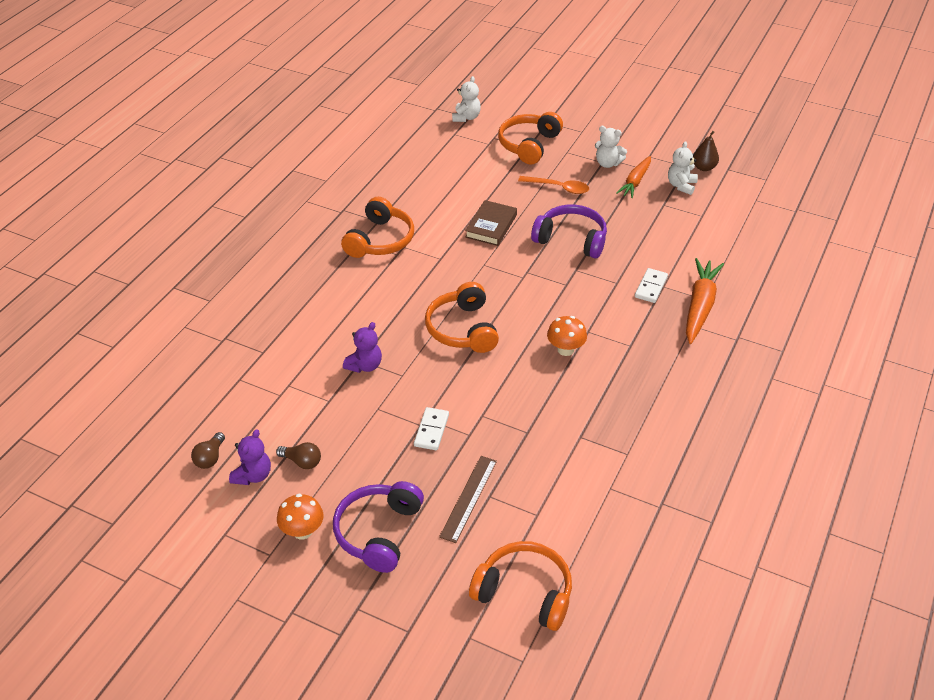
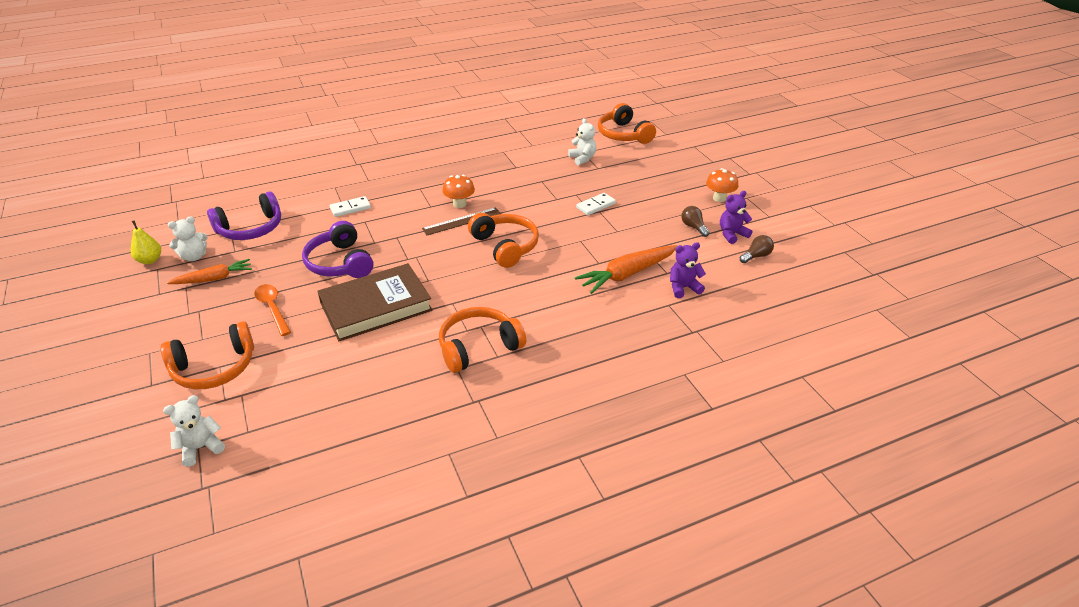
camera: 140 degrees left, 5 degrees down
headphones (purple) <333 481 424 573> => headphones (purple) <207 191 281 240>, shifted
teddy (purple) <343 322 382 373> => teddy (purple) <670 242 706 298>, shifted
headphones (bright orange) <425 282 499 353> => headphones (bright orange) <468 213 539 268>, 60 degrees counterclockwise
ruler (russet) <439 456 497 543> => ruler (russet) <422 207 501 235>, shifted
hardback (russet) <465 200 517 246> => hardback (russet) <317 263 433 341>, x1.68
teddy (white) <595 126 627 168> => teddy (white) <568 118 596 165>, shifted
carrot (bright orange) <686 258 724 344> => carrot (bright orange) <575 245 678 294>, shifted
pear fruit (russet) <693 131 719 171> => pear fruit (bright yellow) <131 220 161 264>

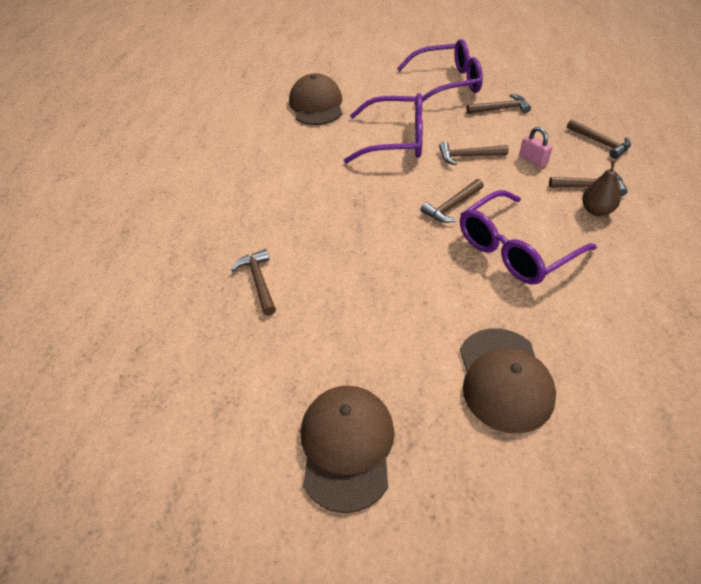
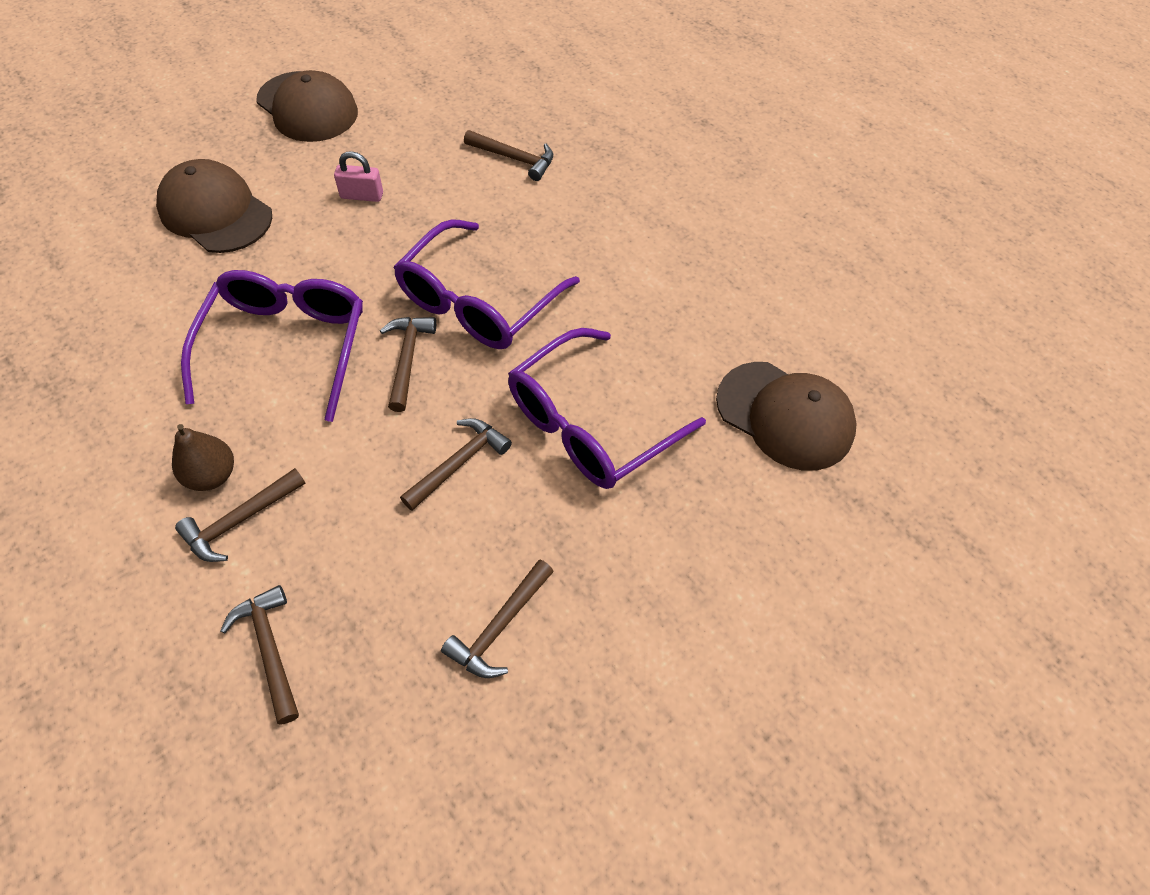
camera: 130 degrees right, 10 degrees up
eyeglasses (purple) <397 39 483 106> => eyeglasses (purple) <393 219 580 349>, shifted
small lock (pink) <519 127 552 168> => small lock (pink) <334 151 383 202>, shifted
claw hammer (russet) <567 119 631 159> => claw hammer (russet) <220 585 299 725>, 60 degrees clockwise

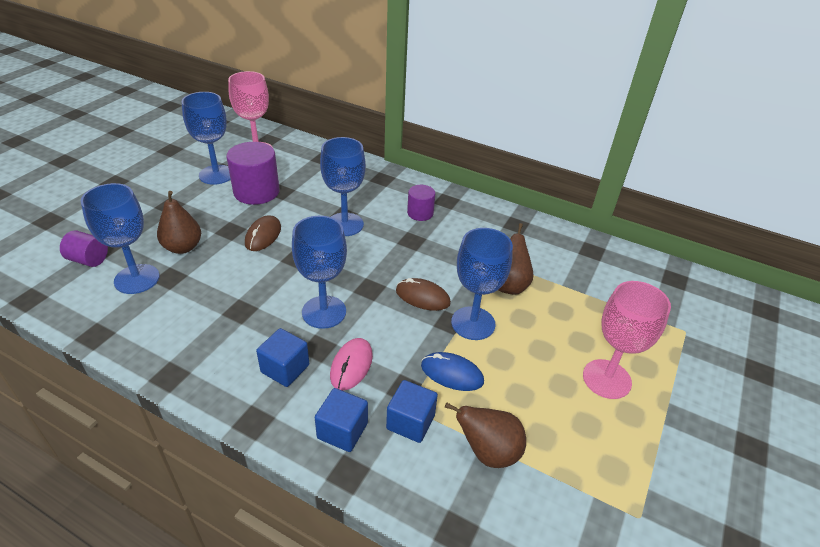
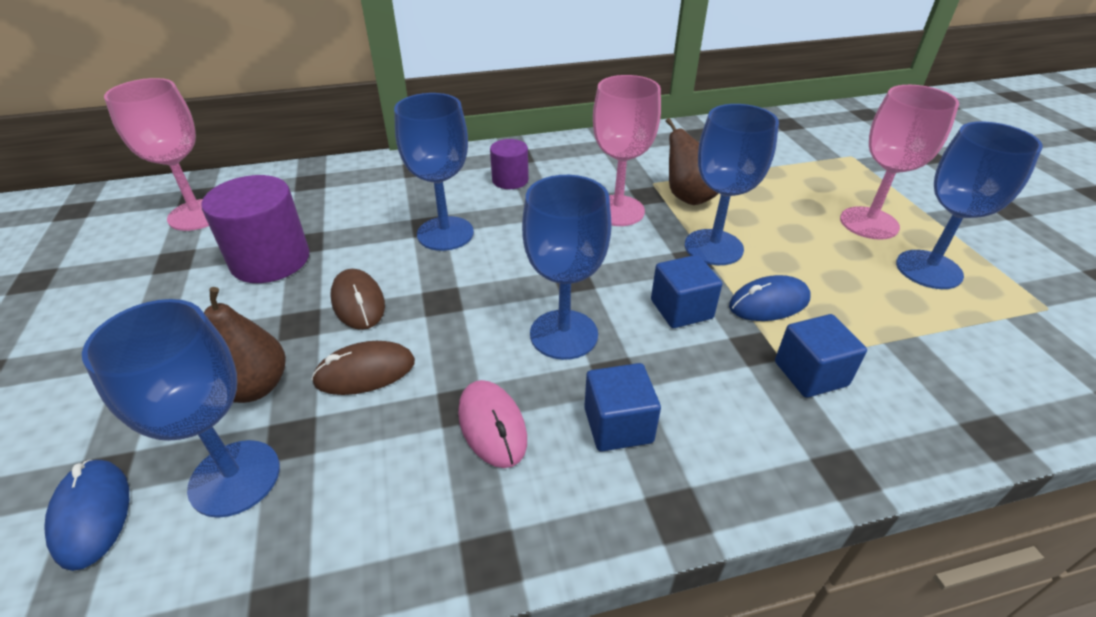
camera: 40 degrees left, 0 degrees up
cylinder (purple) <60 230 108 267> => computer mouse (royal blue) <44 459 129 571>
wine glass (royal blue) <182 92 231 185> => wine glass (royal blue) <896 121 1043 289>, shifted
solid cube (royal blue) <315 388 368 452> => solid cube (royal blue) <651 255 722 328>, shifted
computer mouse (pink) <330 338 373 391> => computer mouse (pink) <458 380 527 468>, shifted
computer mouse (russet) <396 278 451 311> => computer mouse (russet) <311 341 415 395>, shifted
pear fruit (russet) <445 402 526 468> => nothing
nothing => wine glass (pink) <593 75 661 226>

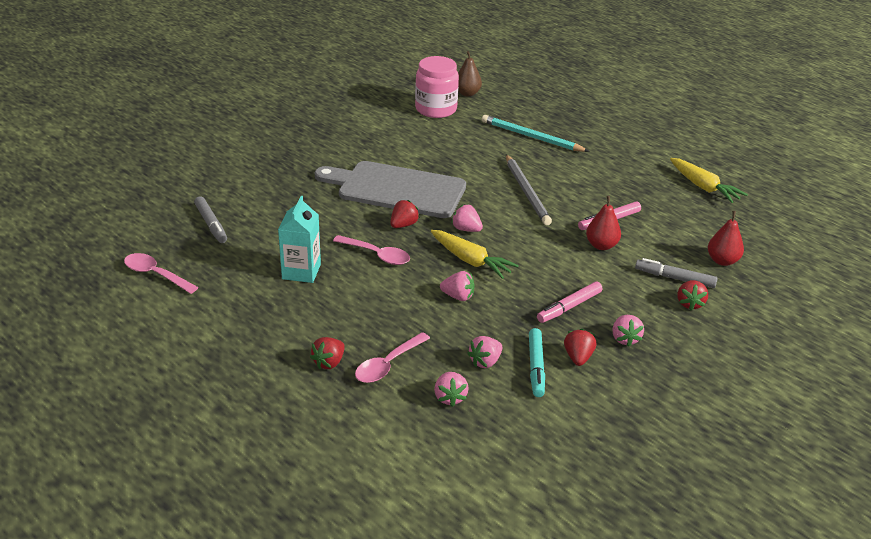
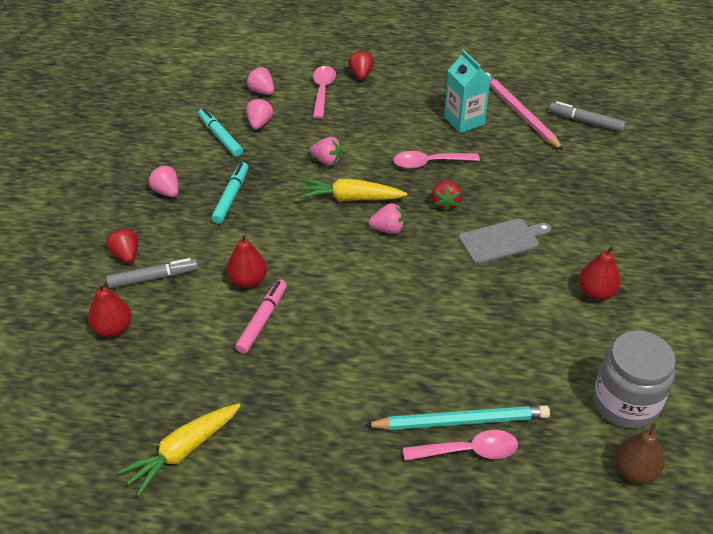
camera: 145 degrees right, 10 degrees up
teaspoon (pink) <124 253 198 294> => teaspoon (pink) <403 430 518 461>, shifted
chopping board (ash-grey) <315 161 466 218> => chopping board (ash-grey) <459 219 551 264>, x0.51
jar (pink) <415 56 459 118> => jar (ash-grey) <593 331 676 429>
berry (pink) <440 271 475 301> => berry (pink) <310 137 343 166>, 135 degrees counterclockwise
wooden pencil (ash-grey) <506 154 552 225> => nothing
marker pen (pink) <537 282 602 323> => marker pen (teal) <211 162 248 224>
berry (crimson) <564 329 596 366> => nothing
carrot (bright yellow) <670 158 748 203> => carrot (bright yellow) <117 403 241 496>, 60 degrees counterclockwise
nothing => wooden pencil (pink) <486 72 564 151>
nothing => pear fruit (crimson) <579 245 621 300>

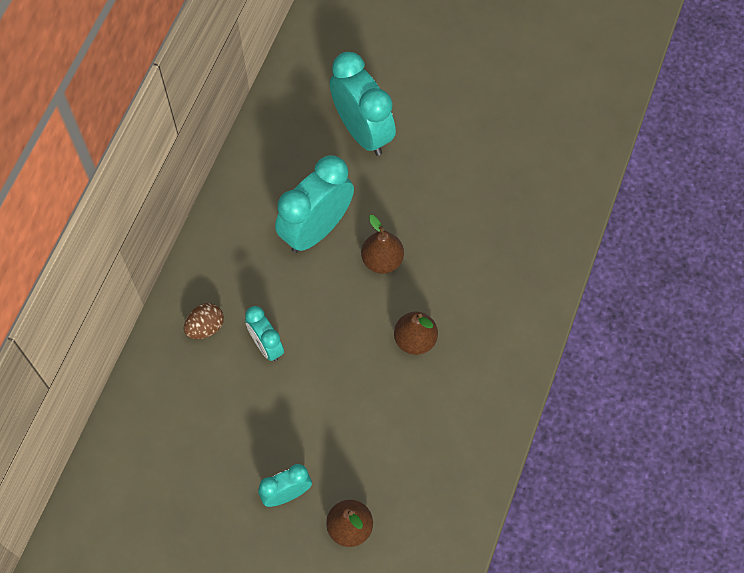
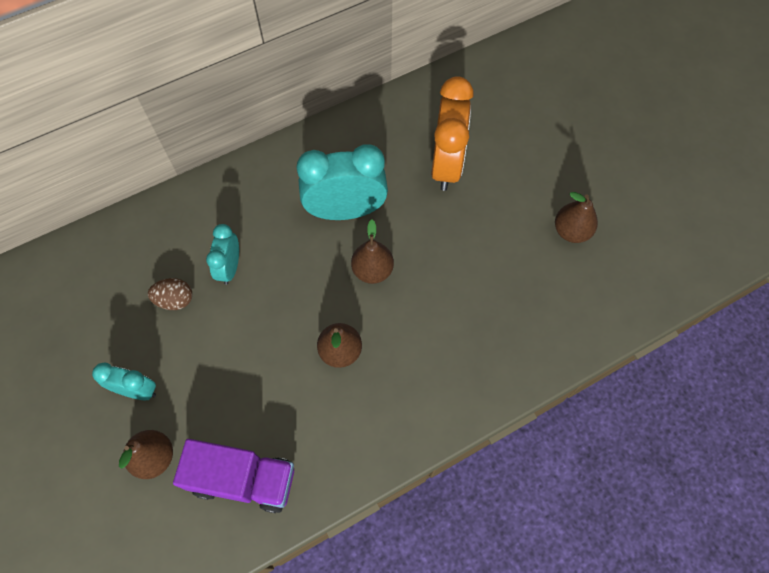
camera: 40 degrees right, 0 degrees up
egg (russet) <184 303 224 339> => egg (russet) <148 278 192 310>, shifted
clock (teal) <330 52 396 156> => clock (bright orange) <431 76 474 191>
nothing => toy truck (purple) <173 439 294 513>
nothing => pear fruit (russet) <555 192 598 243>

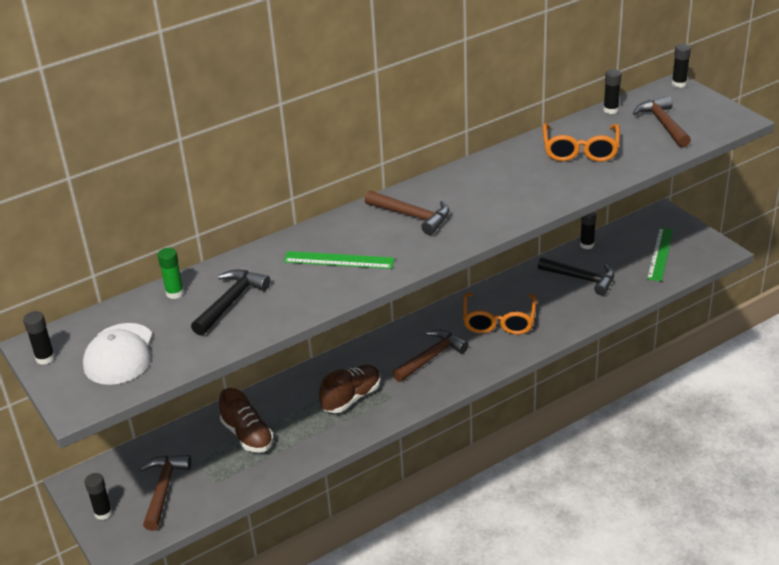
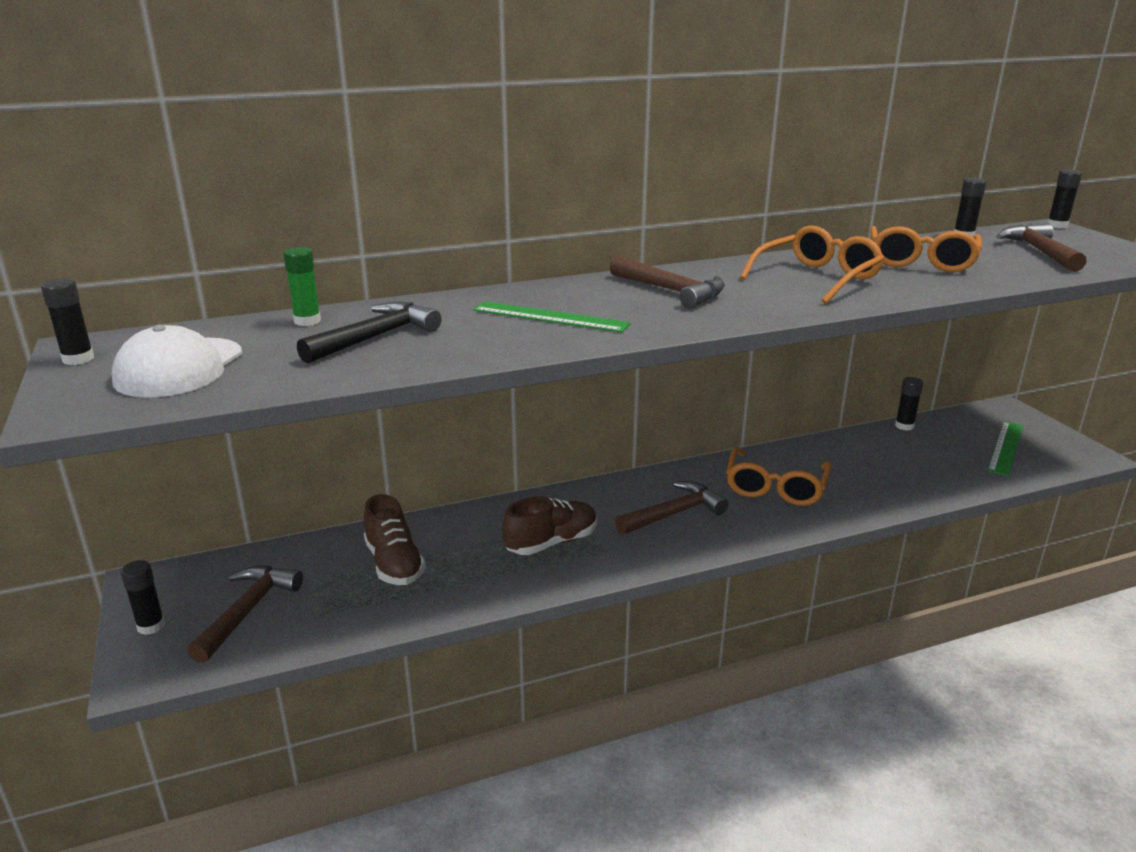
camera: 10 degrees right, 10 degrees down
claw hammer (black) <538 257 614 295> => nothing
nothing => eyeglasses (bright orange) <740 225 885 304>

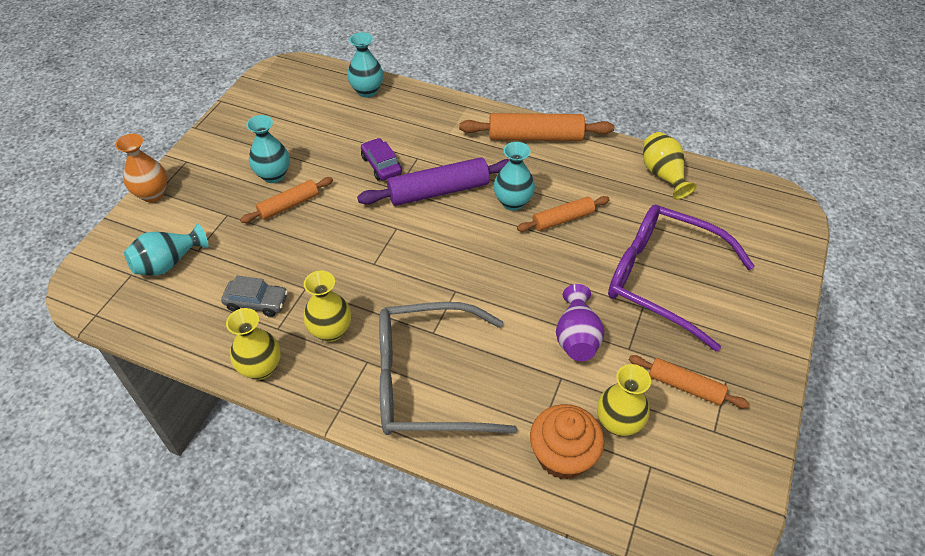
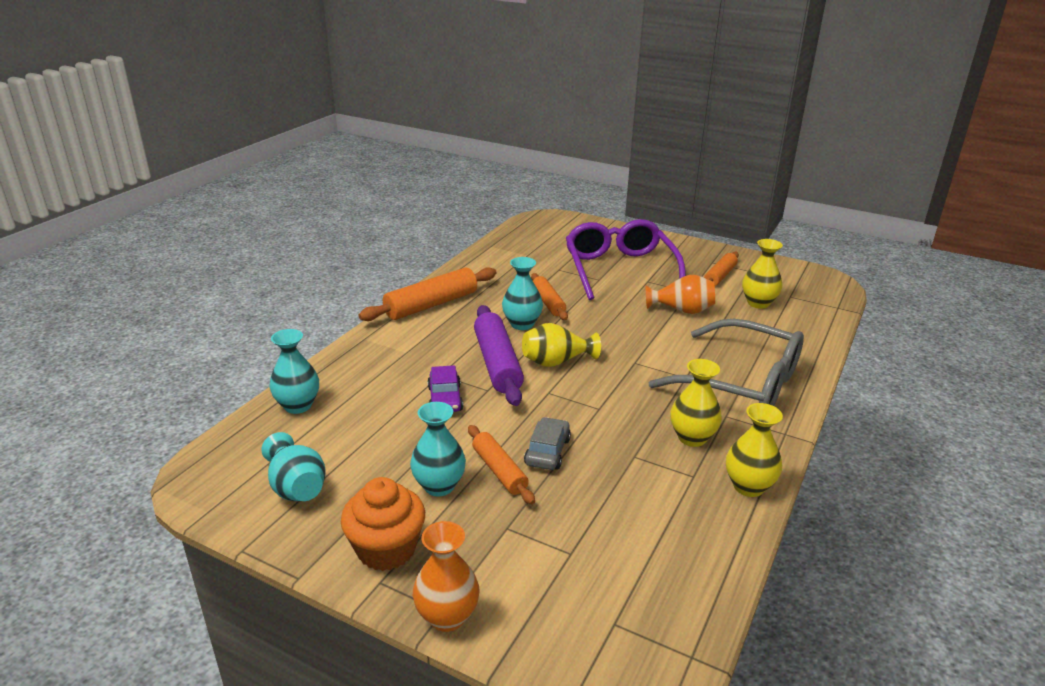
camera: 85 degrees left, 20 degrees down
vase (teal) <124 223 209 276> => vase (teal) <262 432 326 501>, shifted
toy car (ash-grey) <221 276 288 317> => toy car (ash-grey) <524 417 571 470>, shifted
toy car (purple) <361 138 402 180> => toy car (purple) <427 365 463 412>, 75 degrees counterclockwise
eyeglasses (ash-grey) <379 302 517 435> => eyeglasses (ash-grey) <648 318 804 406>, 60 degrees counterclockwise
pastry roller (bright orange) <459 113 614 141> => pastry roller (bright orange) <359 267 497 321>, 45 degrees clockwise
muffin (bright orange) <530 404 604 479> => muffin (bright orange) <341 477 425 571>, shifted
vase (purple) <556 284 604 361> => vase (bright orange) <646 275 715 314>
eyeglasses (purple) <608 205 755 352> => eyeglasses (purple) <566 219 686 300>, 135 degrees clockwise
vase (bright yellow) <643 132 696 199> => vase (bright yellow) <522 323 601 367>, shifted

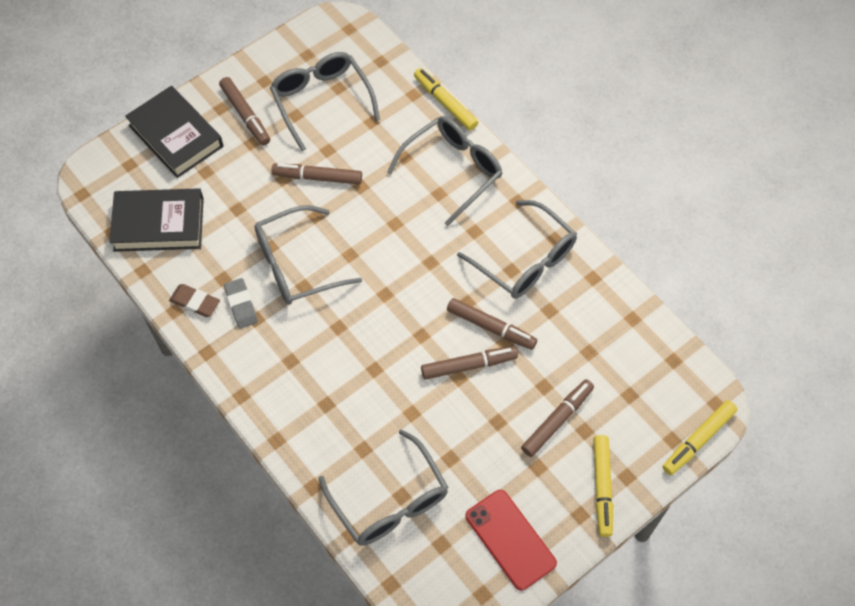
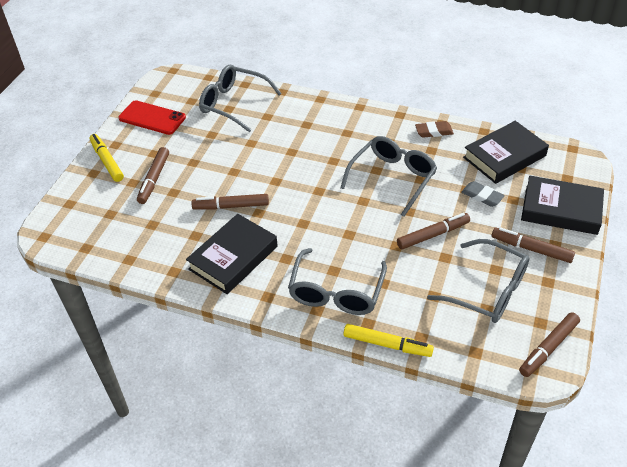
camera: 150 degrees right, 15 degrees down
eraser (ash-grey) <224 278 258 329> => eraser (ash-grey) <461 181 505 207>, shifted
marker pen (russet) <421 346 518 380> => marker pen (russet) <519 312 580 377>, shifted
eyeglasses (ash-grey) <457 200 577 299> => hardback (black) <186 214 278 294>
marker pen (bright yellow) <663 400 737 475> => nothing

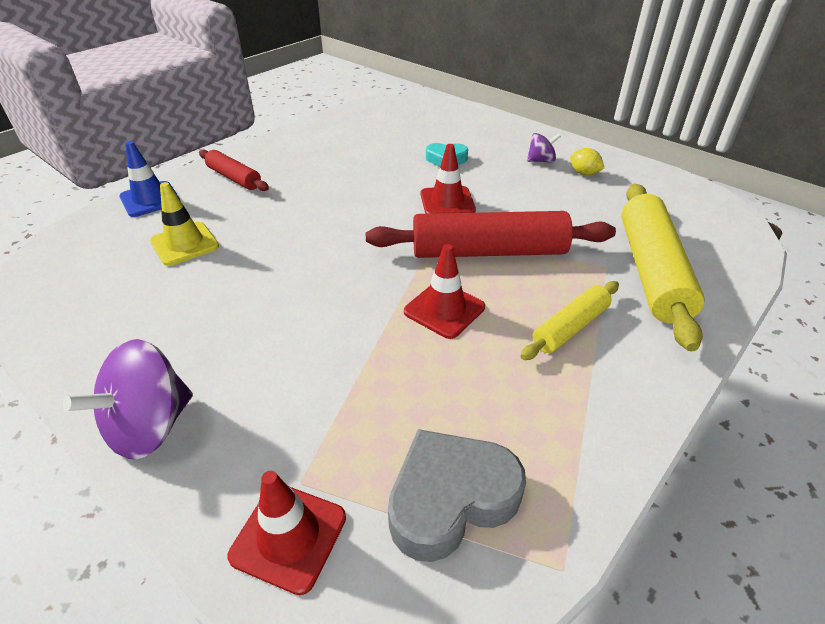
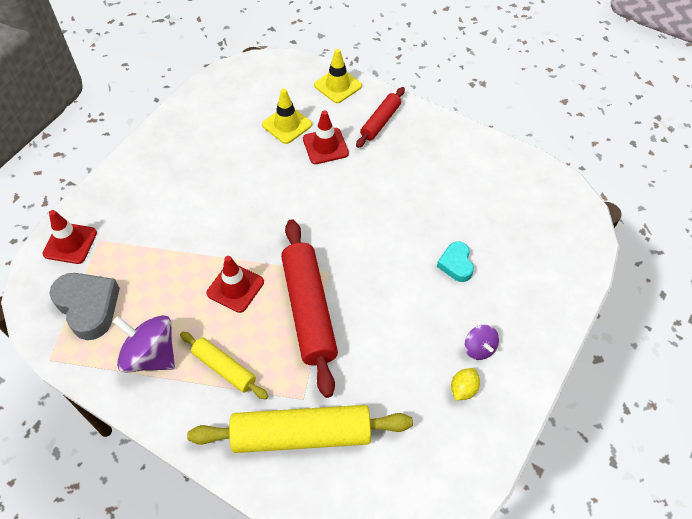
camera: 80 degrees right, 15 degrees up
whirligig (purple) <63 339 193 459> => whirligig (purple) <112 315 175 373>, shifted
road cone (royal blue) <119 141 181 217> => road cone (bright yellow) <314 49 362 103>
road cone (crimson) <421 144 476 214> => road cone (crimson) <303 110 349 164>, shifted

